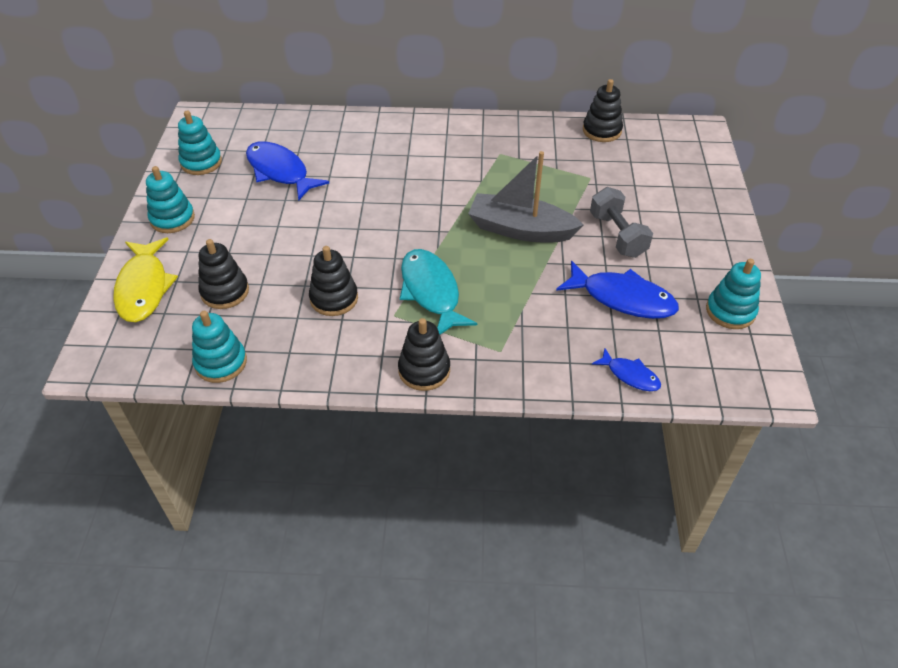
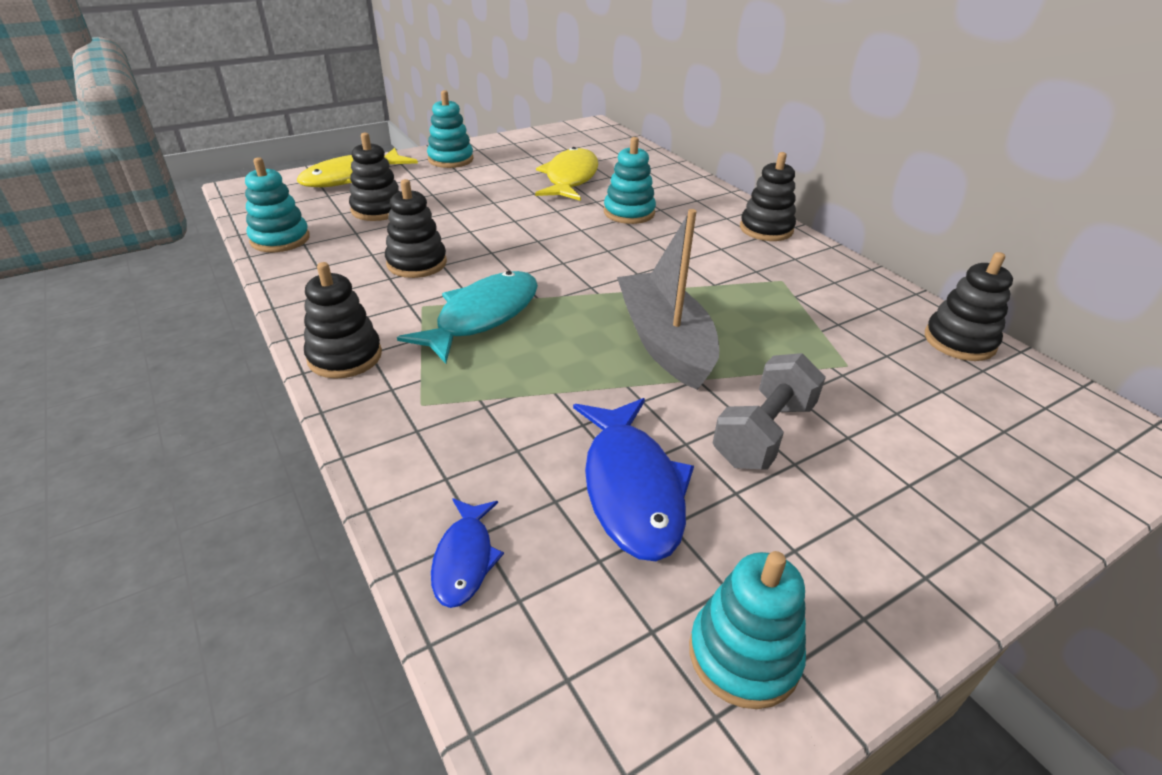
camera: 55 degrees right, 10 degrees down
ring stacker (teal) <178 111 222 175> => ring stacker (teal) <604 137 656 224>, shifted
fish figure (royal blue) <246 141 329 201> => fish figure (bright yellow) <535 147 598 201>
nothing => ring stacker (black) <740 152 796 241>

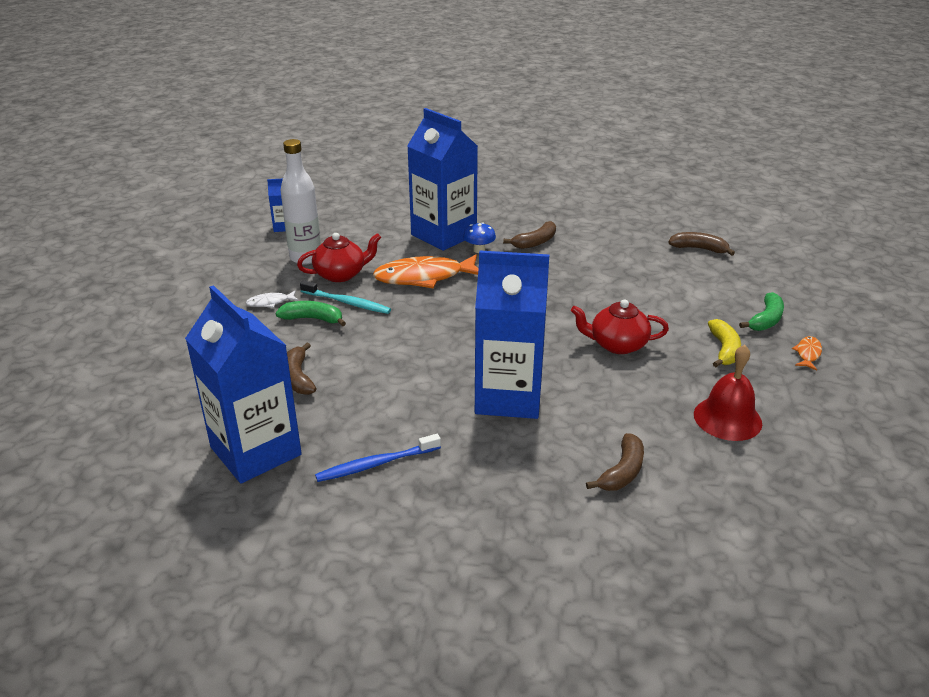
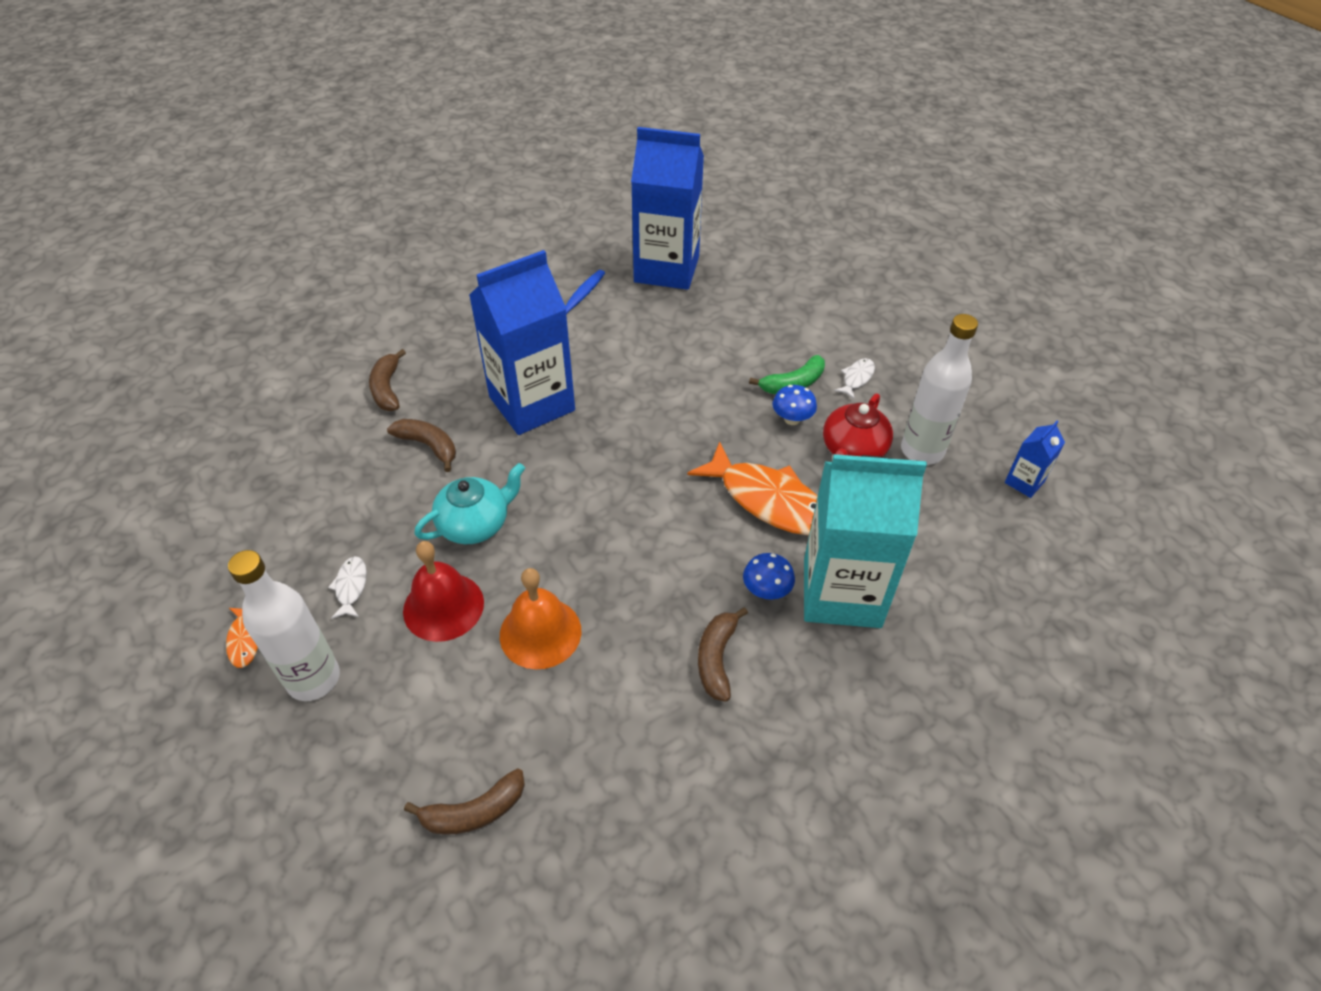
camera: 140 degrees right, 15 degrees up
toy banana (russet) <287 343 317 395> => toy banana (russet) <387 419 456 472>, shifted
toothbrush (teal) <300 280 391 314> => toadstool (royal blue) <772 385 817 425>
fish figure (bright orange) <373 254 479 289> => fish figure (bright orange) <687 441 818 535>, 90 degrees clockwise
carton (royal blue) <407 108 478 251> => carton (teal) <804 454 927 628>
teapot (crimson) <571 299 669 354> => teapot (teal) <414 463 525 544>
school bell (crimson) <694 345 762 441> => school bell (crimson) <403 541 484 642>, shifted
toy banana (bright yellow) <708 319 741 367> => fish figure (white) <328 556 367 619>
toy banana (emerald) <739 292 784 331> => drink bottle (white) <228 550 340 701>
nothing => school bell (bright orange) <500 568 581 669>

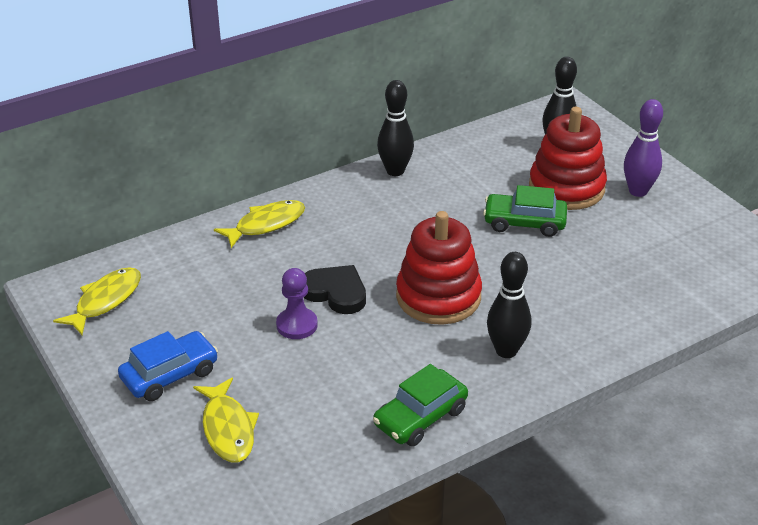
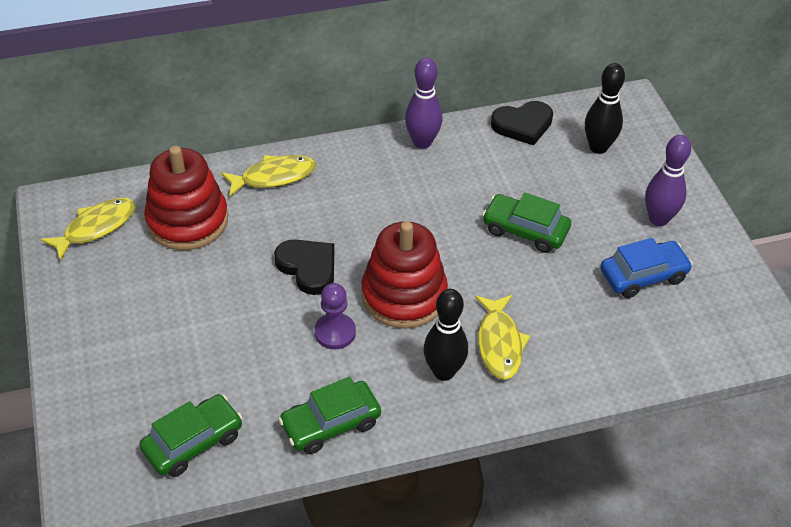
camera: 15 degrees right, 10 degrees up
toy car (royal blue) <118 331 218 401> => toy car (royal blue) <600 238 693 298>, shifted
fish figure (bright yellow) <193 377 259 462> => fish figure (bright yellow) <475 295 530 380>, shifted
chess pawn (purple) <276 268 318 339> => chess pawn (purple) <314 283 356 349>, shifted
bowling pin (black) <377 80 414 176> => bowling pin (purple) <405 58 442 149>
ring stacker (crimson) <529 107 607 210> => ring stacker (crimson) <144 146 228 250>, shifted
nothing => toy car (emerald) <140 394 243 477>
nothing => heart (black) <491 101 553 145>

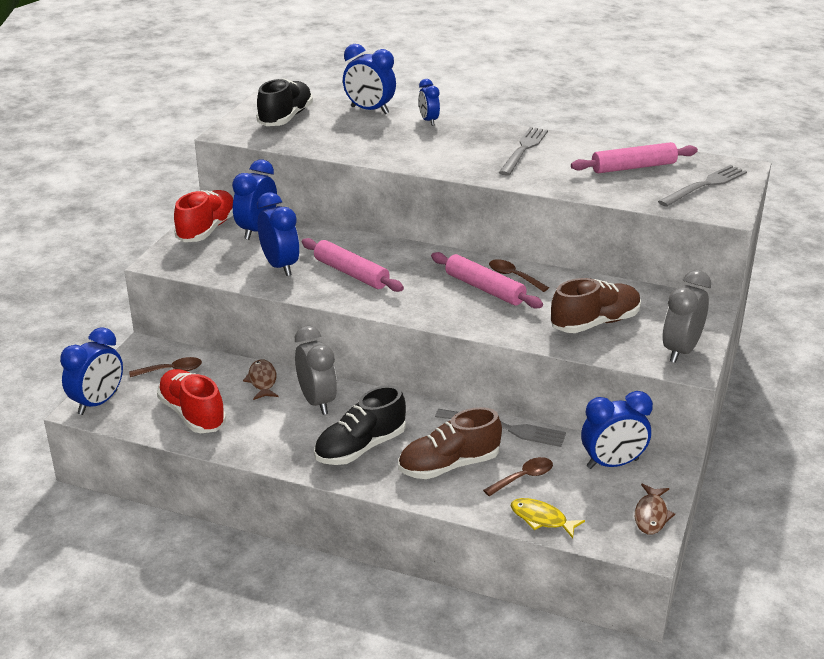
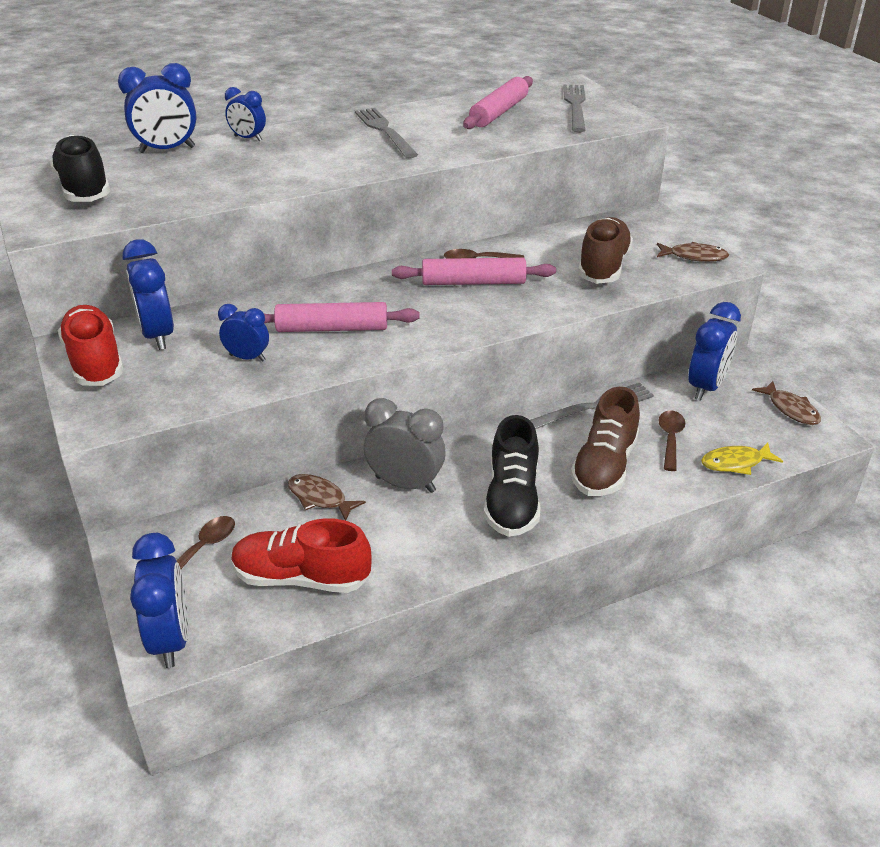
camera: 45 degrees left, 5 degrees up
clock (royal blue) <257 192 300 276> => clock (royal blue) <218 304 269 362>, x0.61
clock (ash-grey) <662 270 711 363> => fish figure (russet) <657 242 729 262>

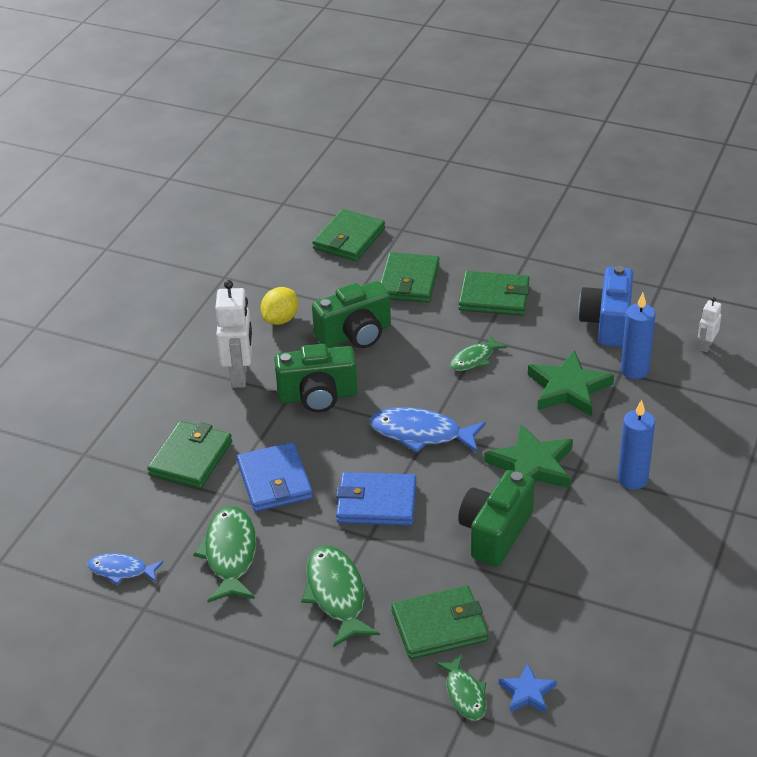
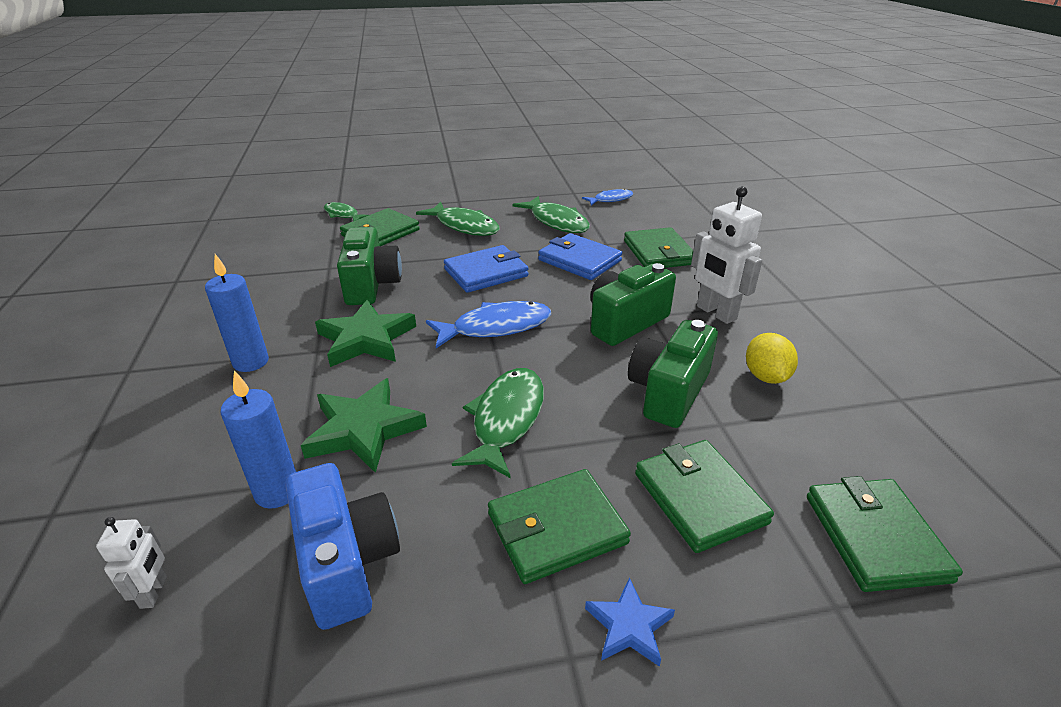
camera: 145 degrees right, 5 degrees down
fish figure (emerald) <450 335 507 371> => fish figure (emerald) <452 368 544 478>, x1.67
star (royal blue) <499 663 557 713> => star (royal blue) <585 577 675 667>, shifted

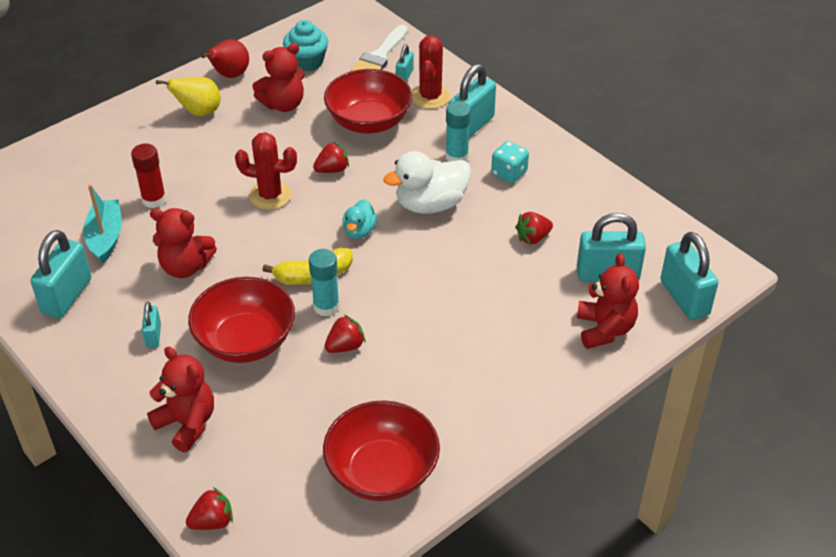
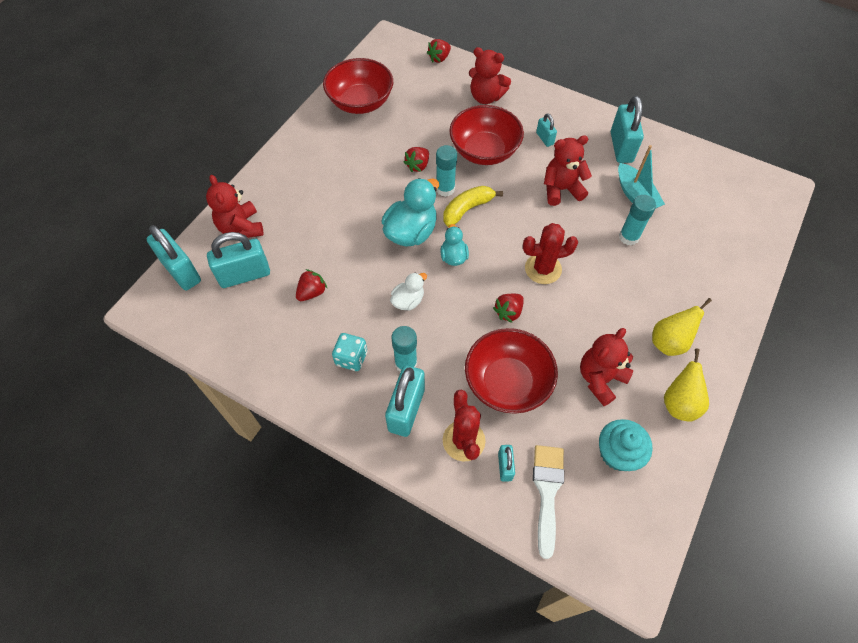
camera: 160 degrees right, 15 degrees up
glue (crimson) <131 144 166 208> => glue (teal) <619 195 656 245>
pear fruit (crimson) <201 39 249 78> => pear fruit (bright yellow) <664 349 709 422>
duck (white) <383 151 471 214> => duck (white) <390 272 427 311>, x0.56
nothing => duck (teal) <382 178 439 247>

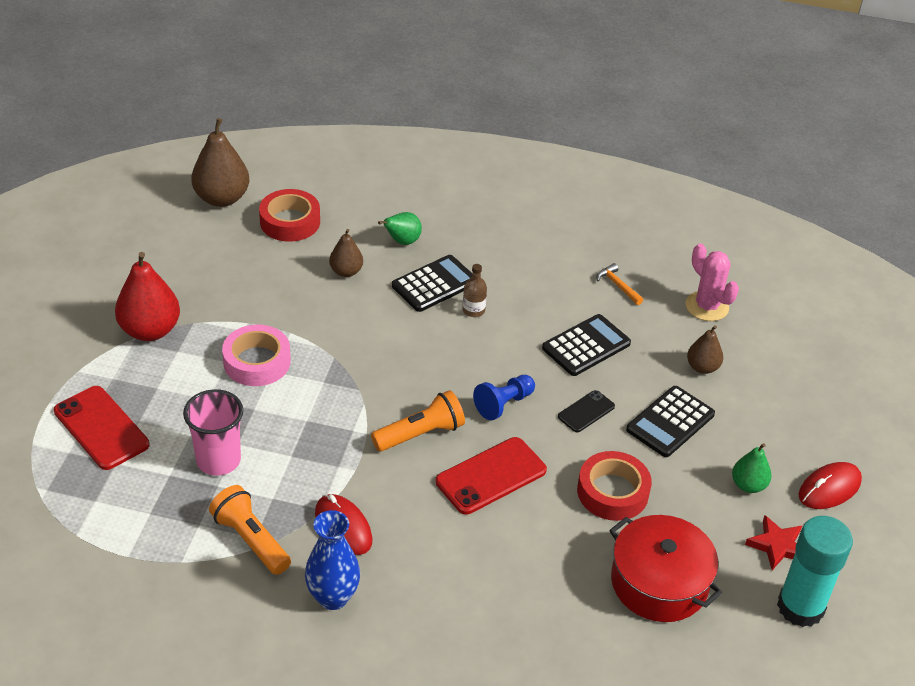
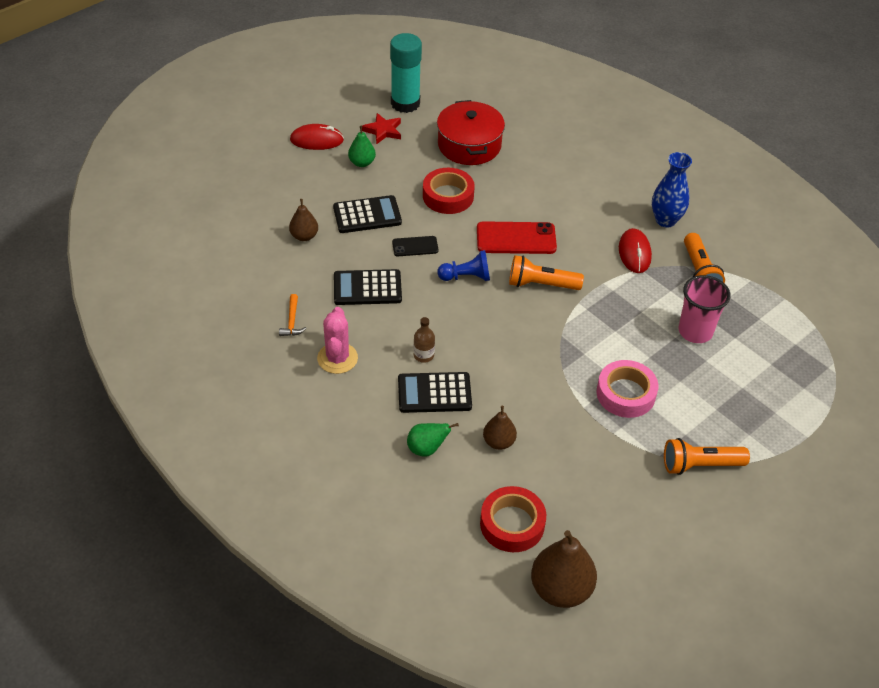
camera: 145 degrees left, 5 degrees up
smartphone (crimson) <54 386 150 470> => nothing
pear fruit (crimson) <115 252 180 341> => torch (bright orange) <664 438 750 475>
cactus (pink) <686 244 739 321> => cactus (pink) <317 307 358 374>, shifted

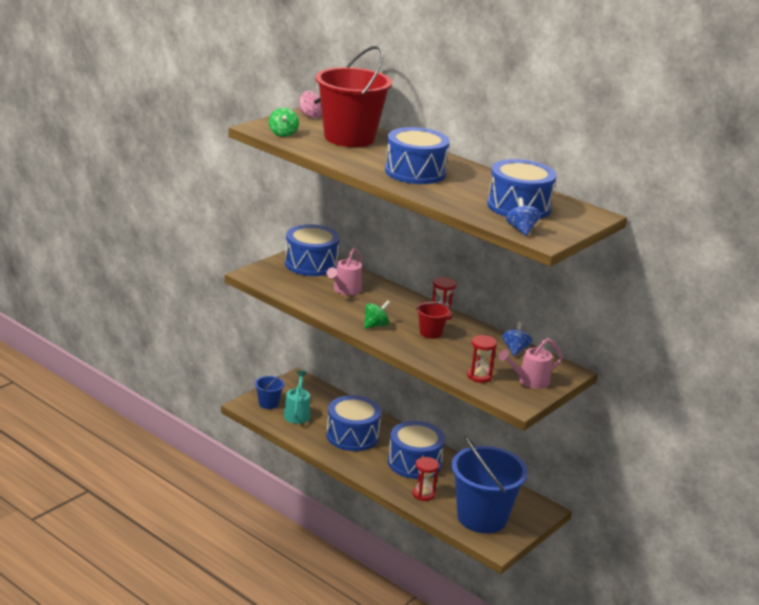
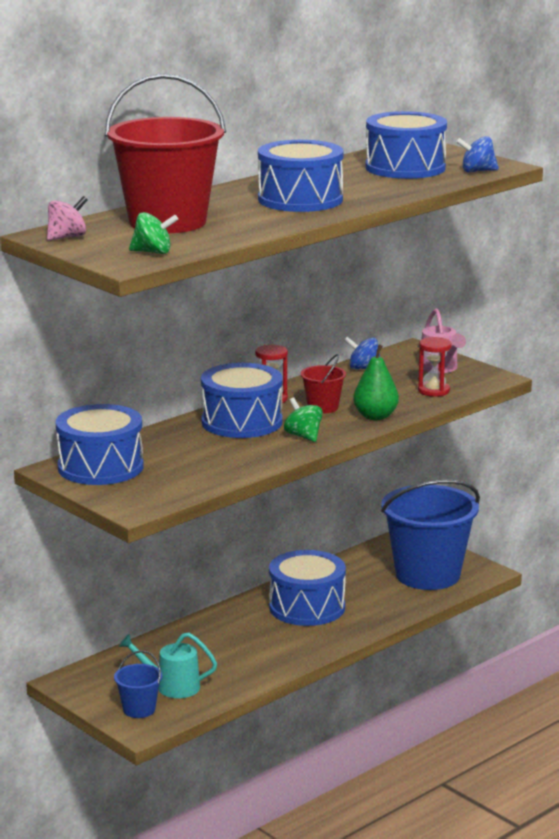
camera: 80 degrees left, 5 degrees down
sprinkling can (pink) <326 248 362 295> => nothing
snare drum (royal blue) <326 395 381 451> => snare drum (royal blue) <201 363 283 438>, shifted
hourglass (crimson) <412 457 439 501> => nothing
nothing => pear fruit (emerald) <353 344 399 420>

